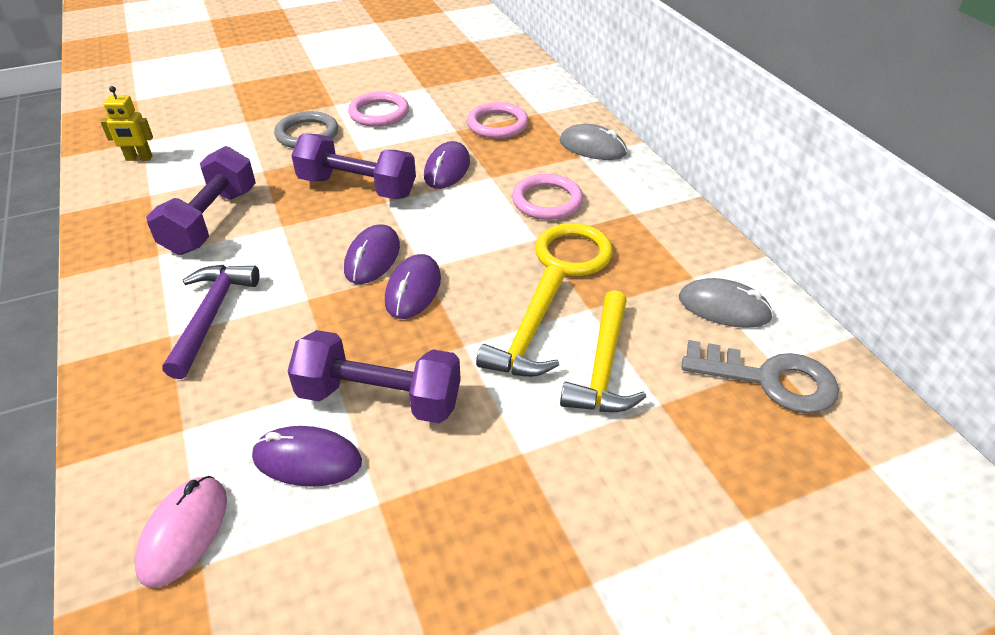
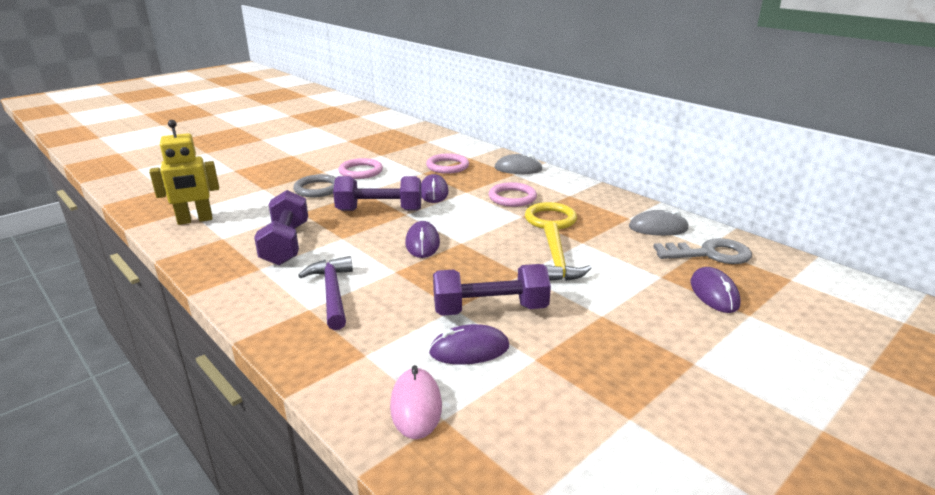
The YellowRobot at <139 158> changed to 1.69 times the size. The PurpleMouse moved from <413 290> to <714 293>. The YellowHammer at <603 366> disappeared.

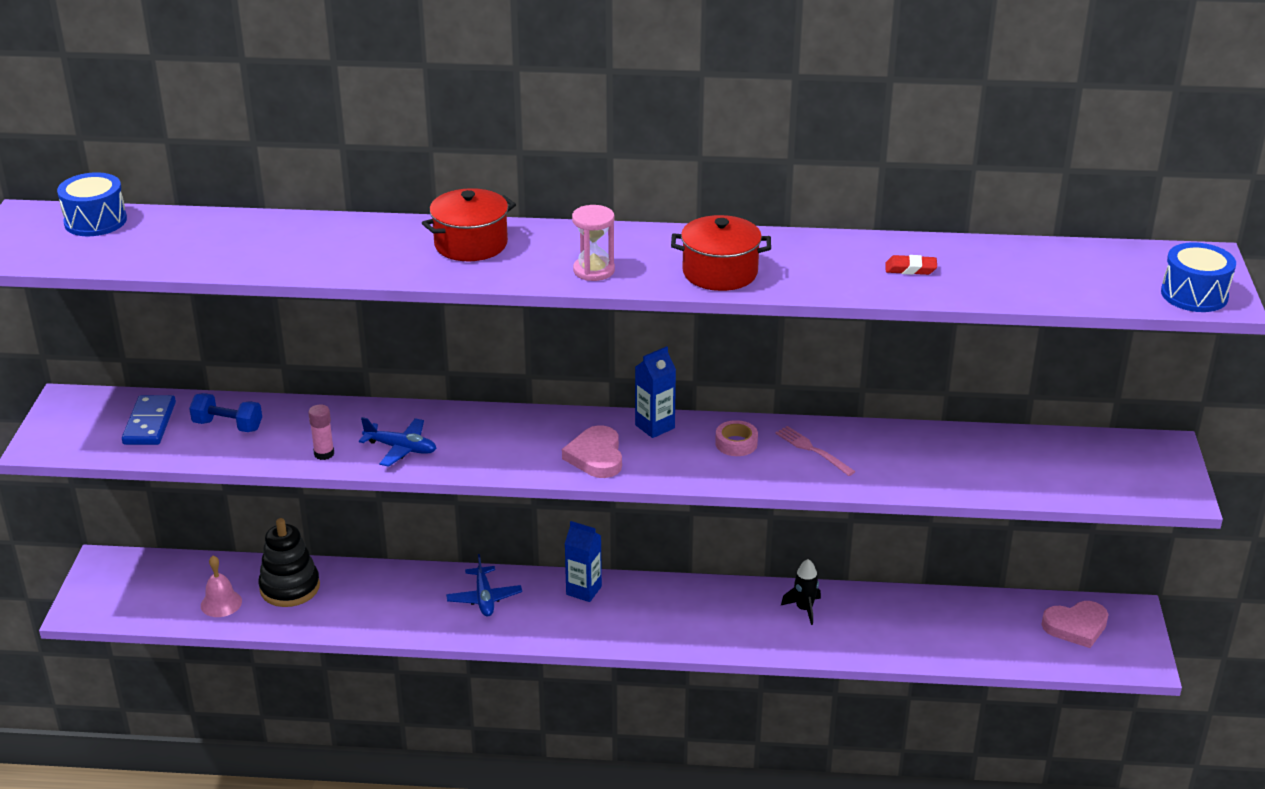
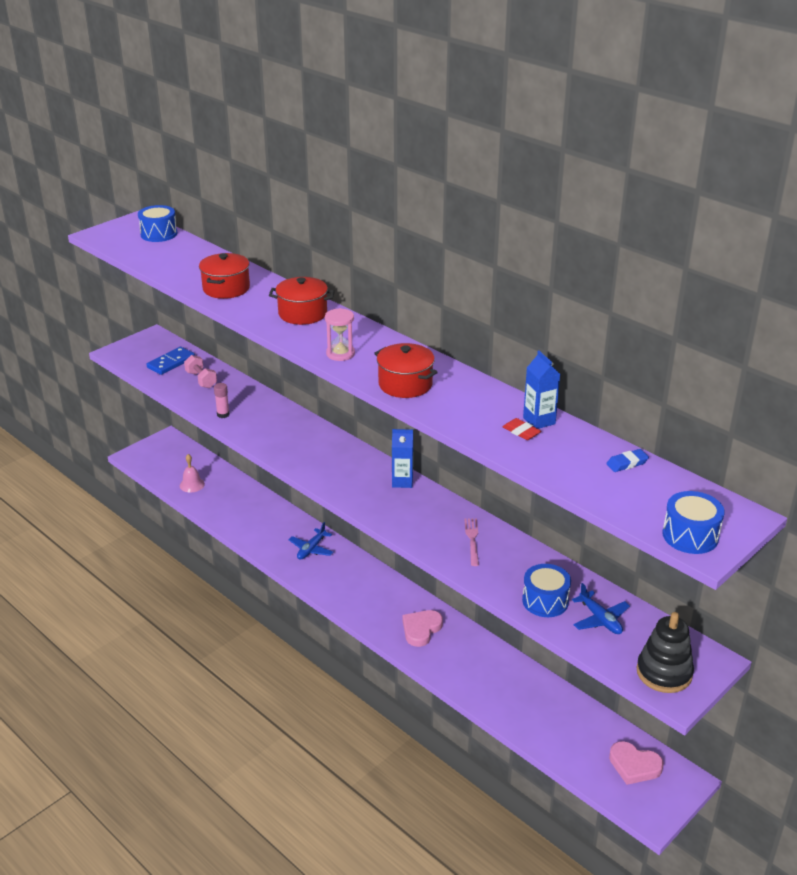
The BlueDumbbell at <228 426> became the PinkDumbbell at <201 380>. The BluePlane moved from <401 448> to <600 619>. The PinkTape at <736 443> disappeared. The PinkHeart moved from <596 456> to <421 629>. The BlackStackingToy moved from <290 587> to <664 673>. The BlueCarton moved from <584 590> to <539 421>. The BlackRocket at <804 609> disappeared. The RedPot at <226 288> appeared. The BlueEraser at <627 463> appeared. The BlueDrum at <545 601> appeared.

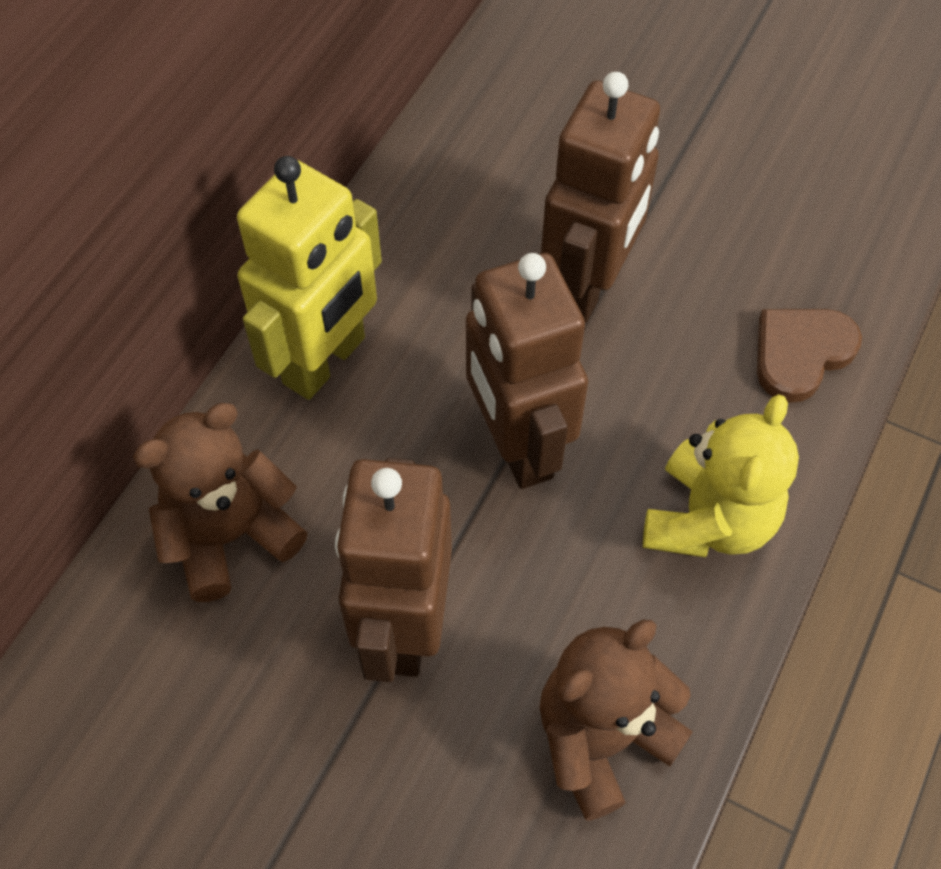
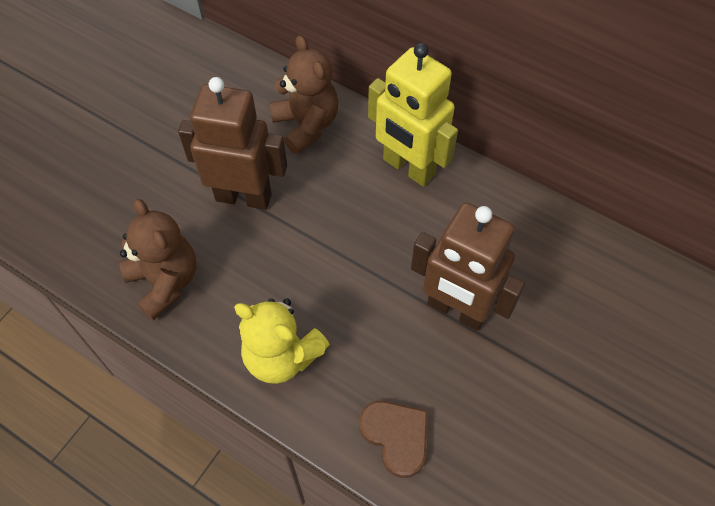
The BrownRobot at <517 445> disappeared.

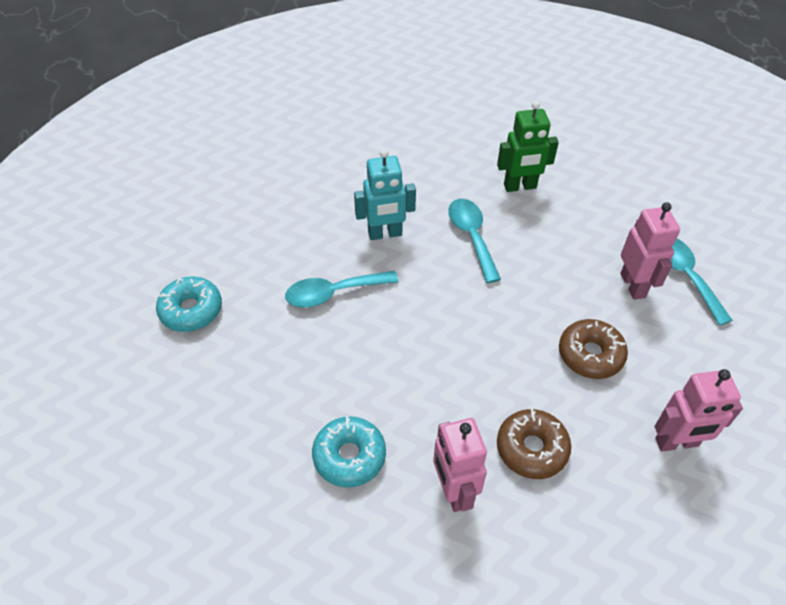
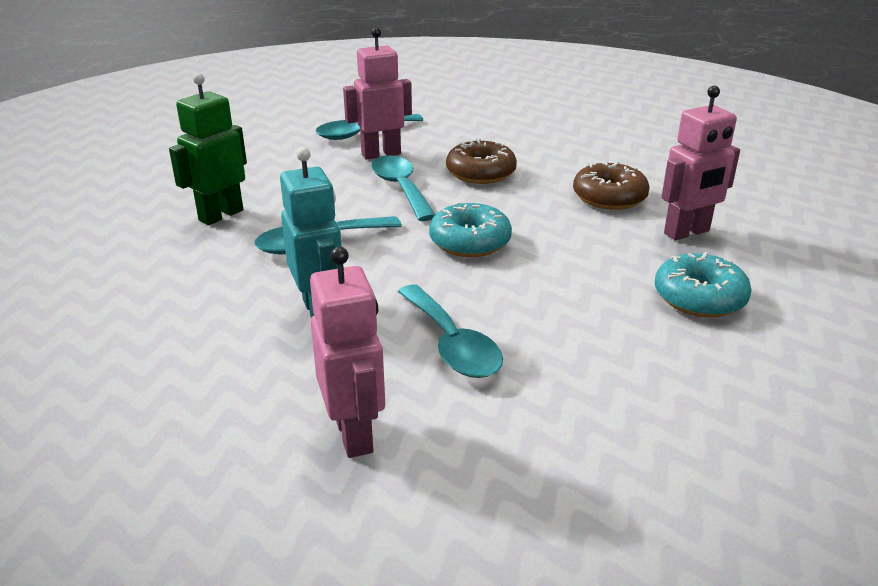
The GreenRobot at <520 186> turned 120 degrees counterclockwise. The TurquoiseDonut moved from <191 310> to <470 242>. The PinkRobot moved from <677 443> to <354 434>. The TurquoiseSpoon at <400 188> appeared.

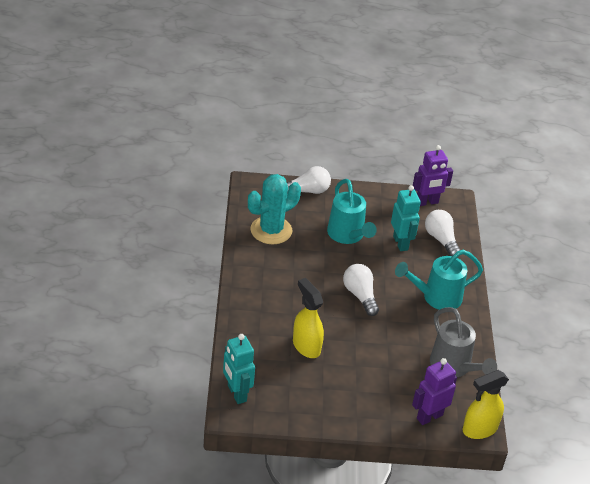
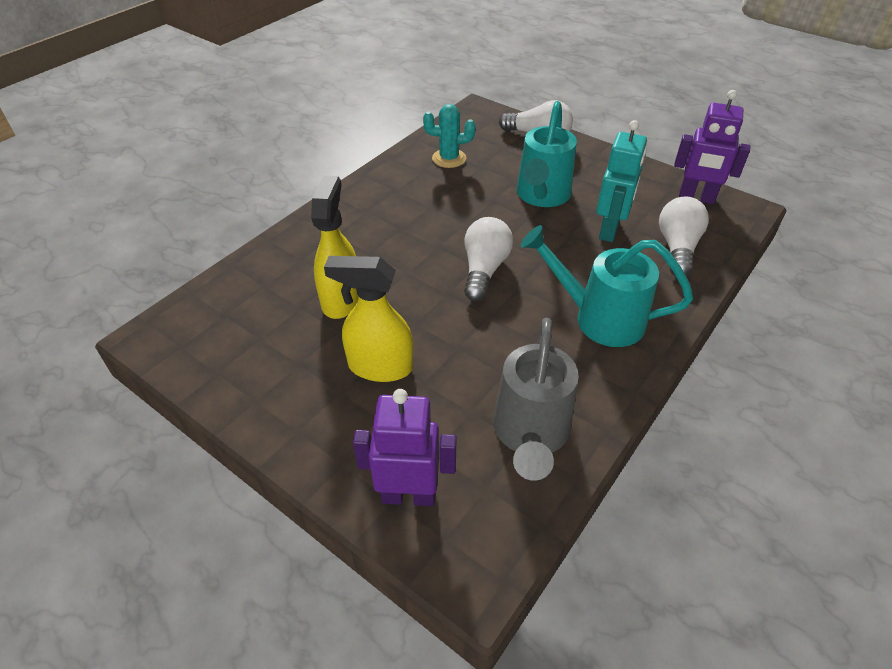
The TurquoiseCactus at <271 230> changed to 0.59 times the size. The TurquoiseRobot at <236 393> disappeared. The YellowSprayBottle moved from <479 429> to <379 367>.

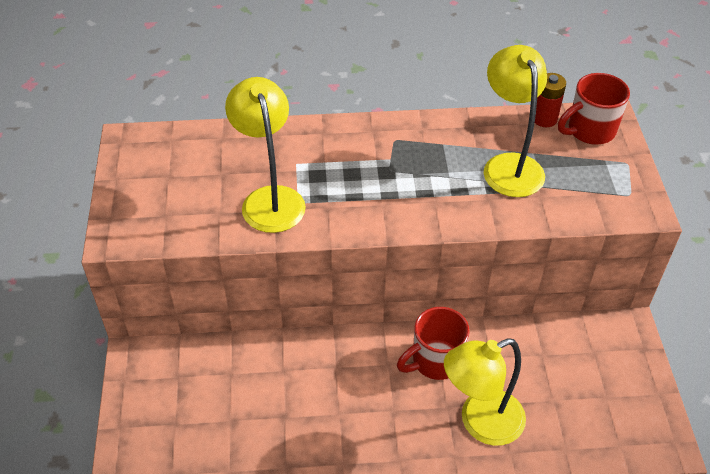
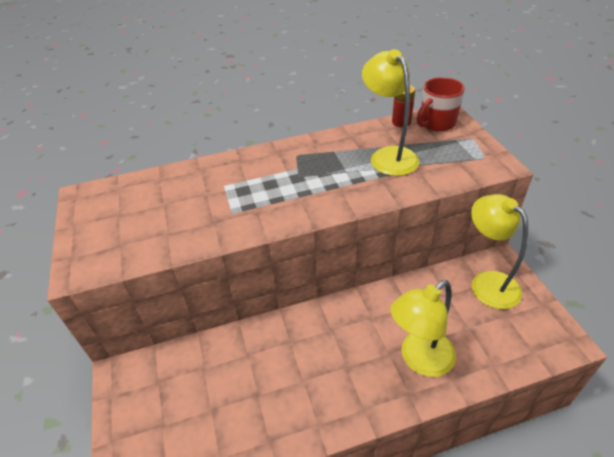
The YellowLamp moved from <270 199> to <487 282>. The RedMug at <435 361> disappeared.

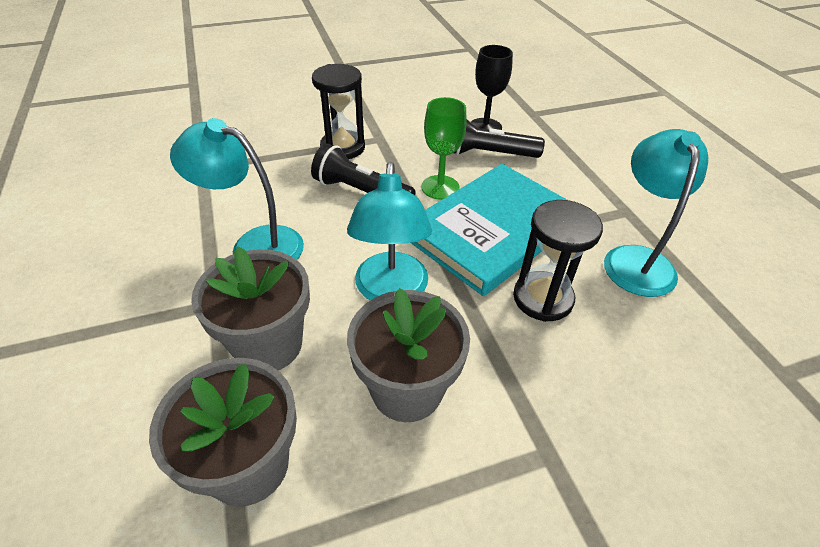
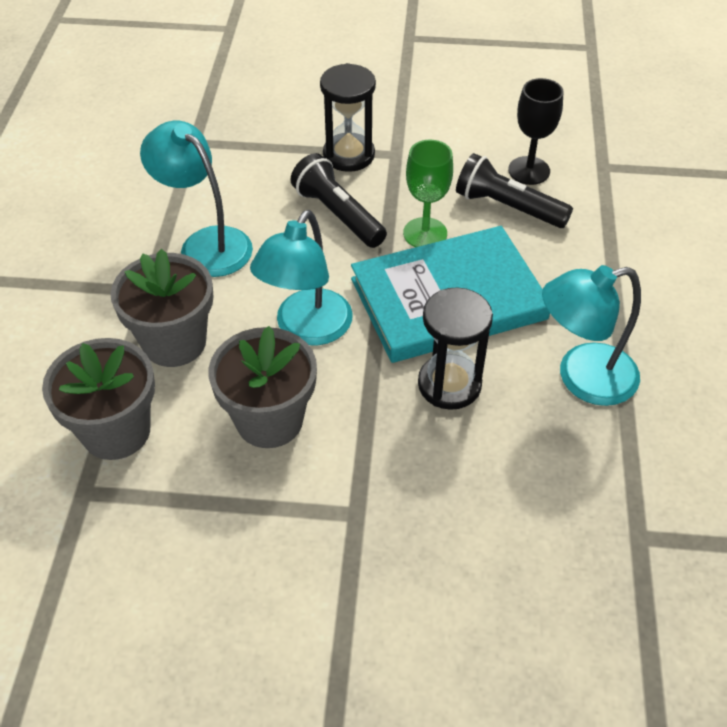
The TurquoiseLamp at <636 259> turned 135 degrees counterclockwise.

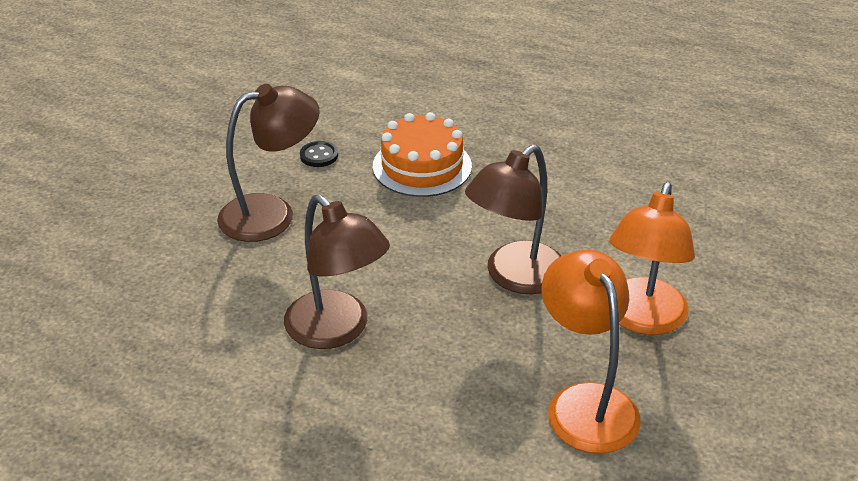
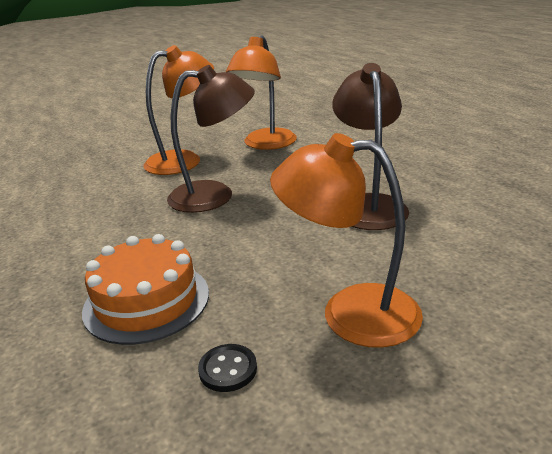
The BrownLamp at <272 214> became the OrangeLamp at <350 313>.

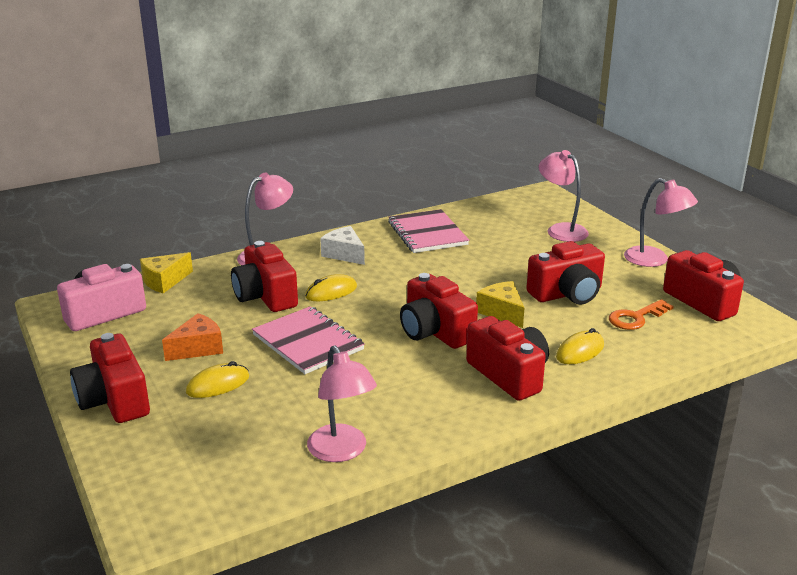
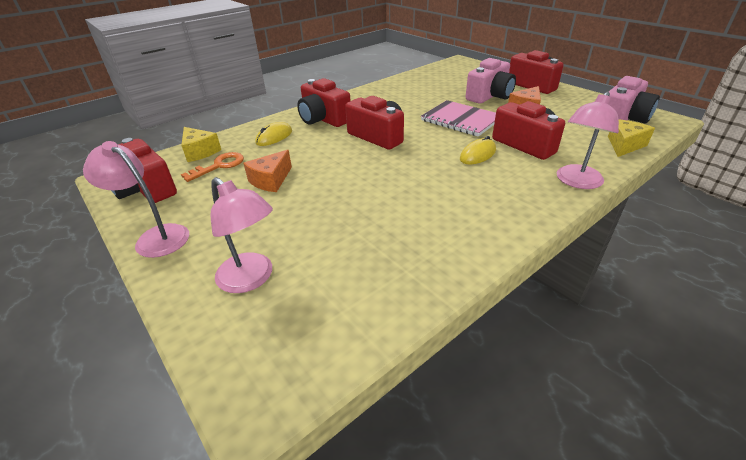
The PinkNotebook at <427 233> disappeared. The WhiteCheese at <344 254> disappeared. The RedCamera at <567 294> was replaced by the OrangeCheese at <271 180>. The YellowCheese moved from <502 312> to <200 152>. The PinkLamp at <342 451> disappeared. The YellowMouse at <218 384> was replaced by the PinkCamera at <489 96>.

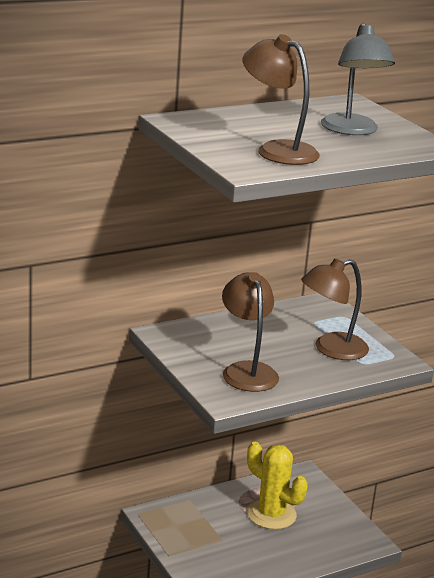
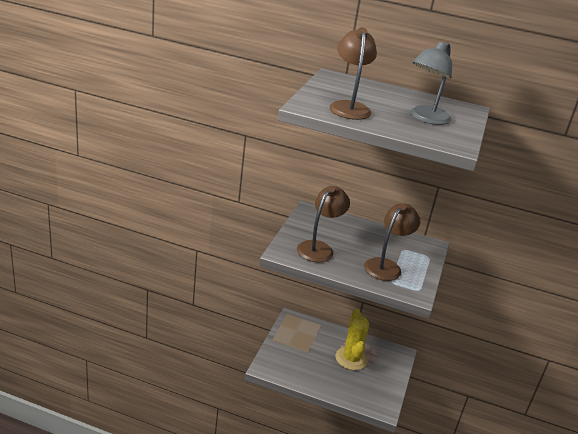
The BrownLamp at <331 349> turned 105 degrees clockwise.

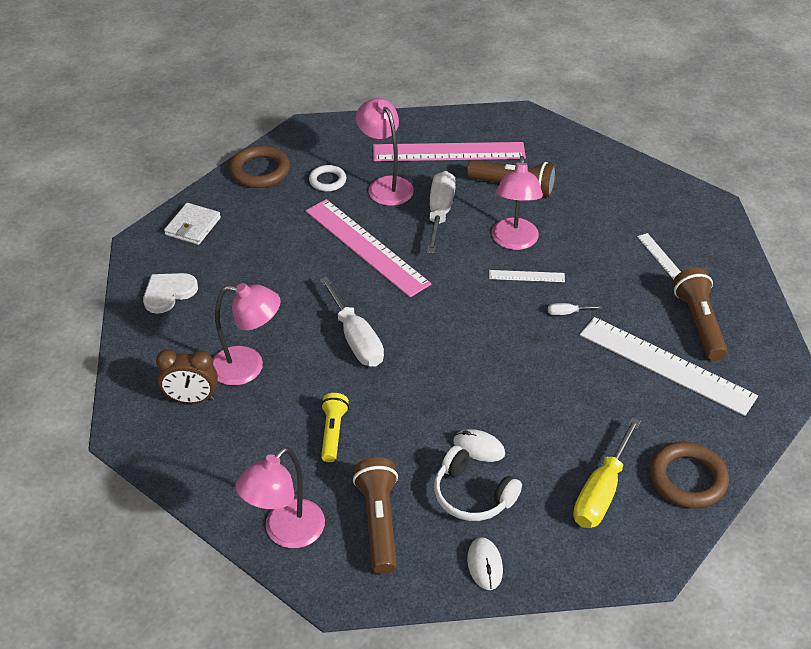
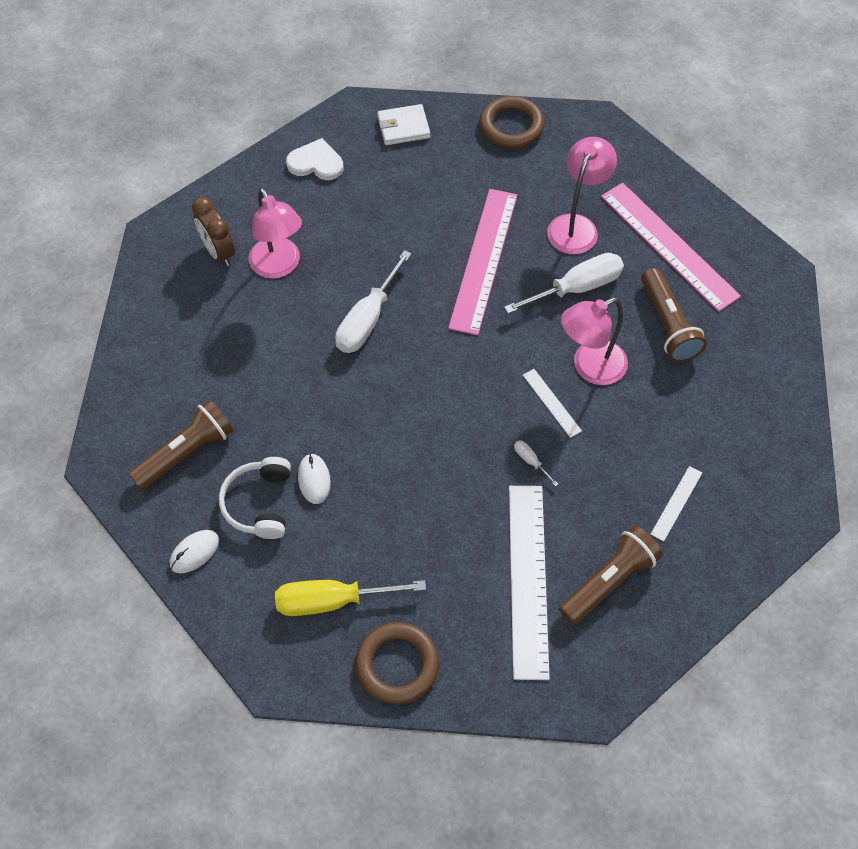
The WhiteRing at <327 181> disappeared. The YellowFlashlight at <333 432> disappeared. The PinkLamp at <286 533> disappeared.

